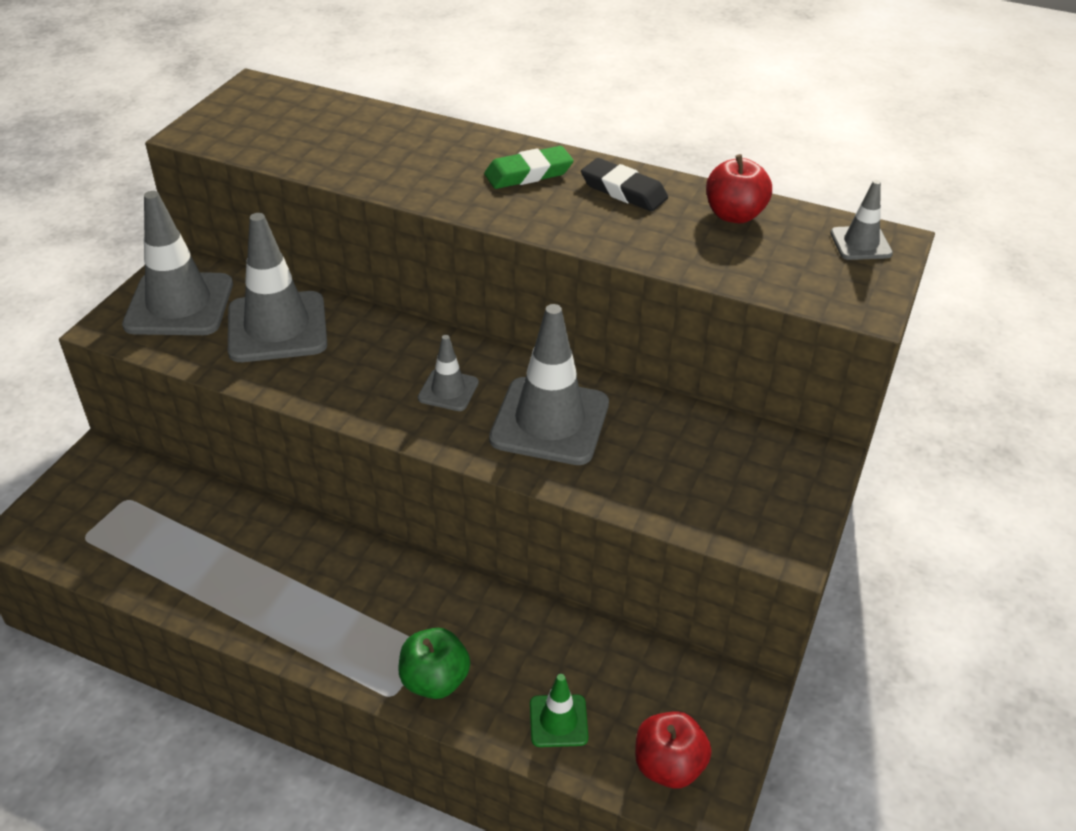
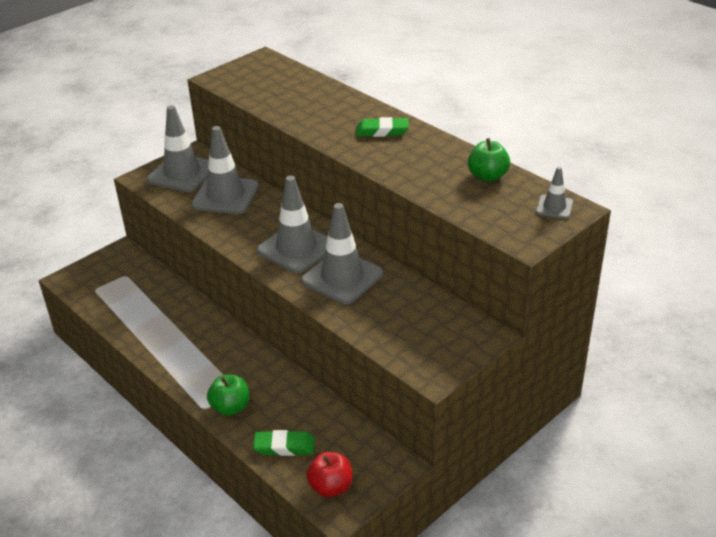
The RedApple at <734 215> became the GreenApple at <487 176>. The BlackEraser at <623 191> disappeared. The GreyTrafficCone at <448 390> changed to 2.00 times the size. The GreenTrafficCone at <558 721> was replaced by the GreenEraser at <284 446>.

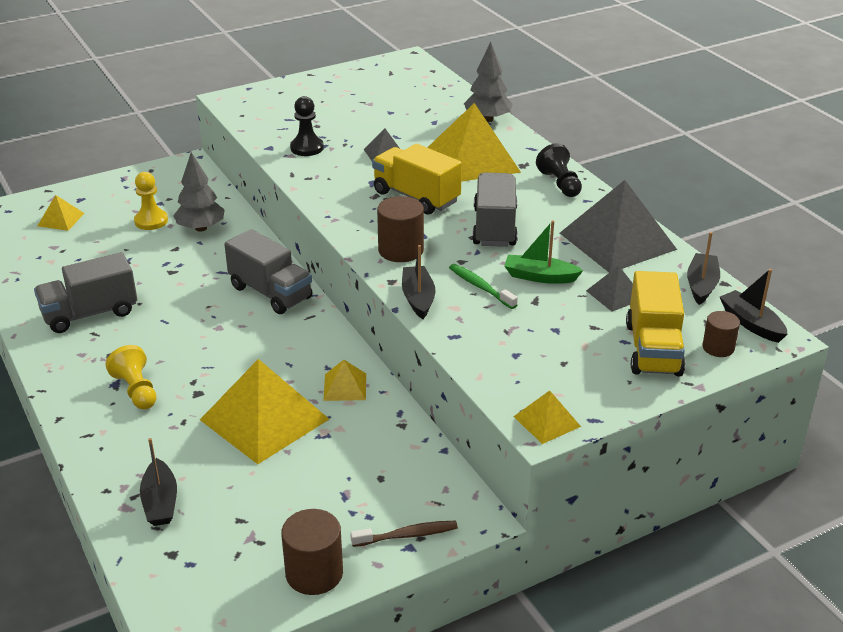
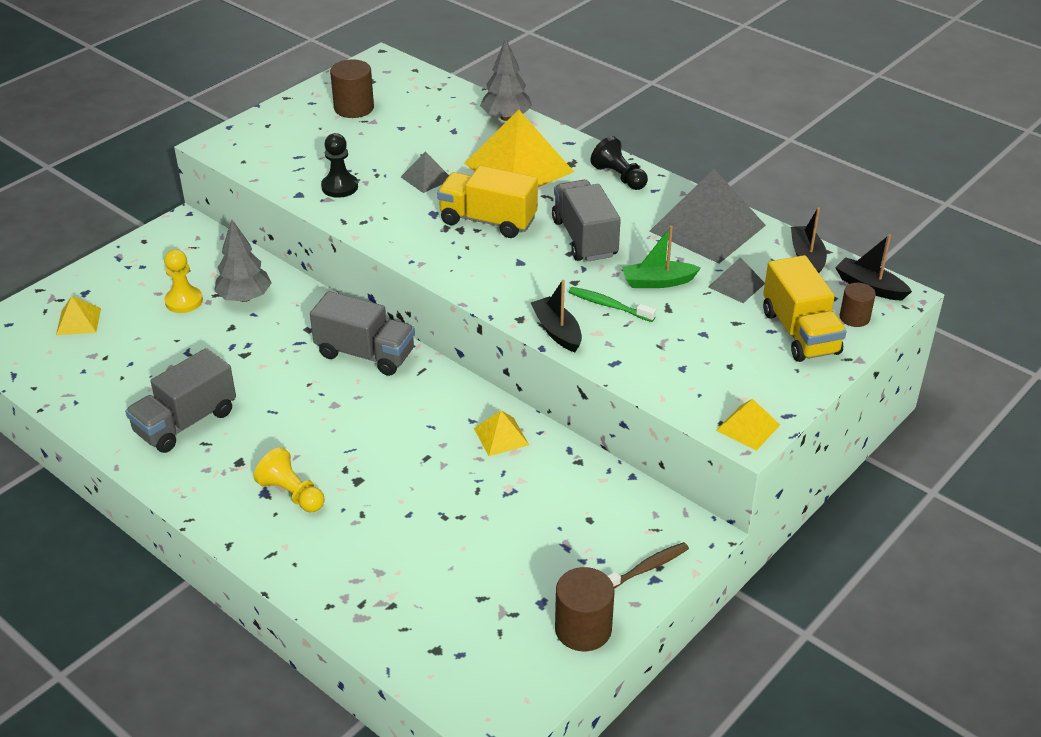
The BrownCylinder moved from <401 250> to <354 108>. The YellowPyramid at <264 419> disappeared. The BlackBoat at <160 502> disappeared.

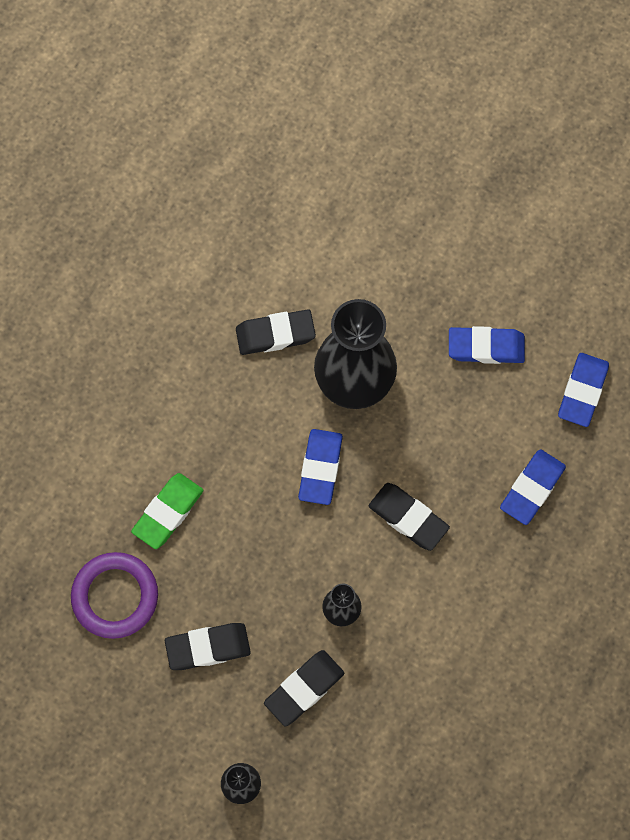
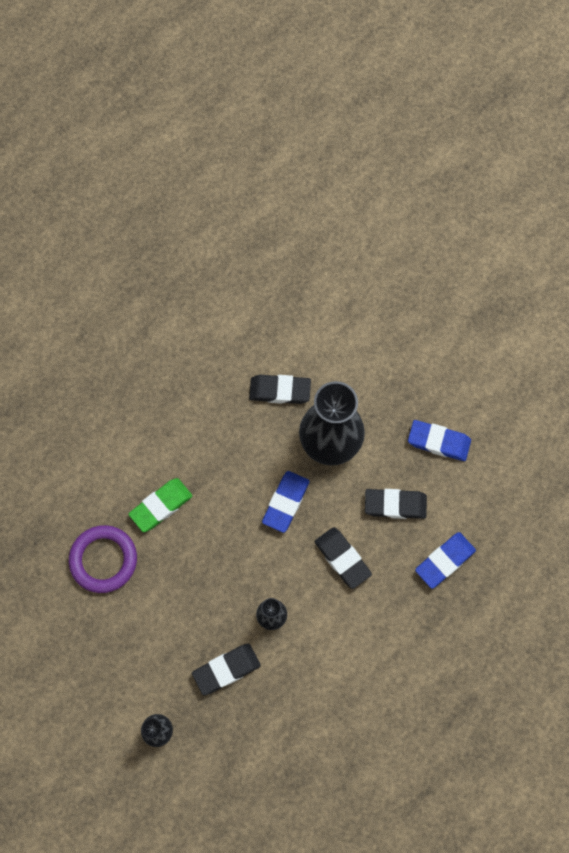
The BlueEraser at <582 391> disappeared. The BlackEraser moved from <208 647> to <395 505>.

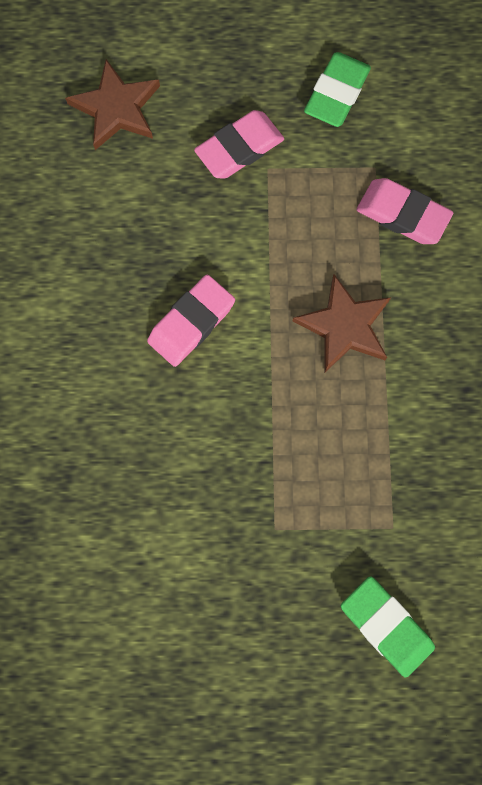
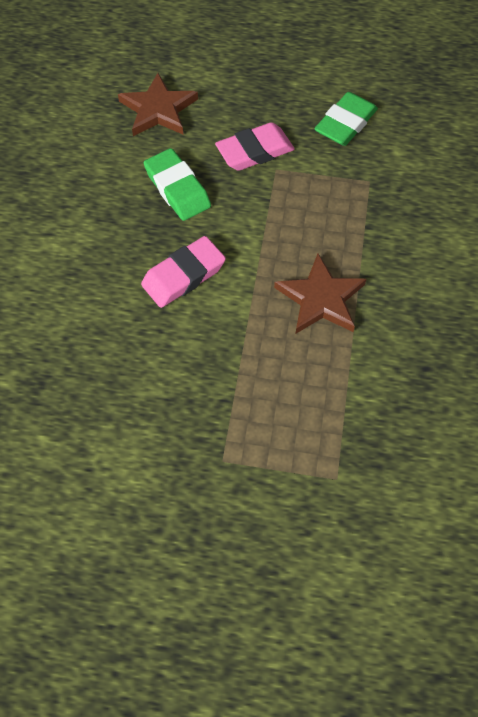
The PinkEraser at <402 215> disappeared. The GreenEraser moved from <386 625> to <177 189>.

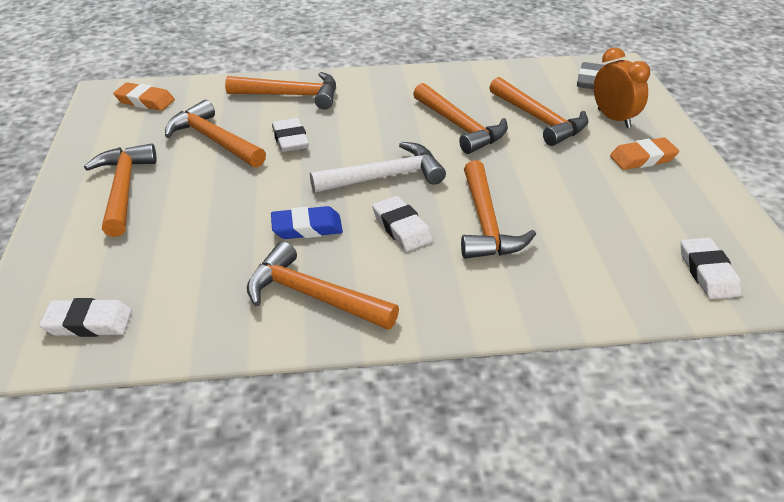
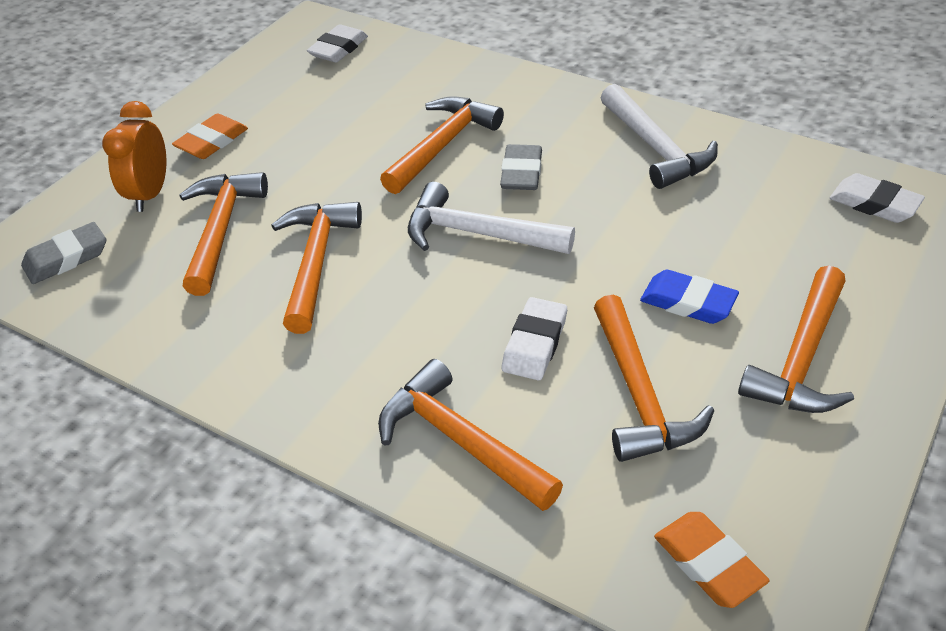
The OrangeEraser at <642 158> turned 75 degrees counterclockwise. The WhiteEraser at <401 228> became the GreyEraser at <521 173>. The BlueEraser moved from <307 227> to <688 302>. The OrangeHammer at <313 296> became the WhiteHammer at <655 148>.

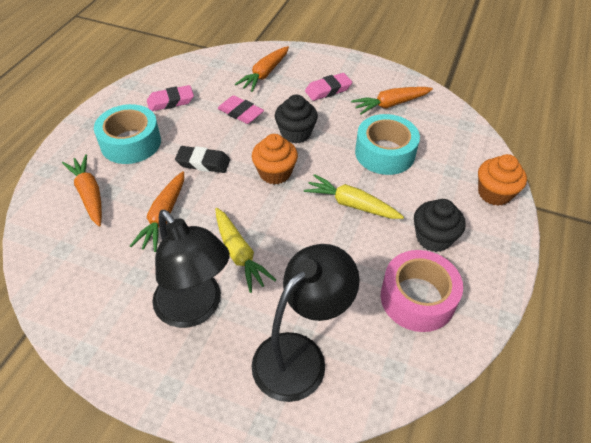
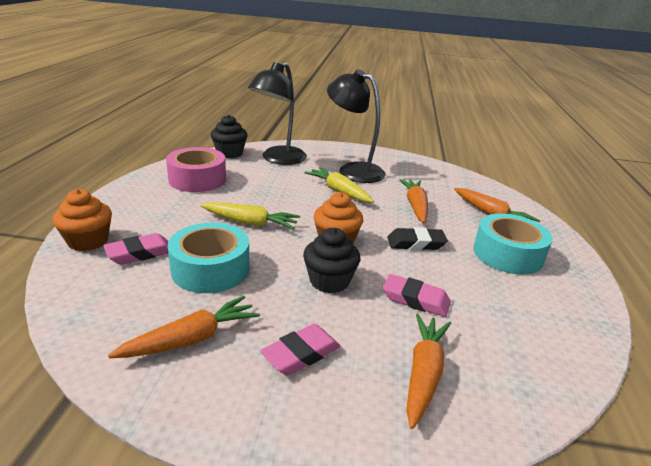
The PinkEraser moved from <171 102> to <140 253>. The BlackCupcake moved from <433 238> to <229 153>.

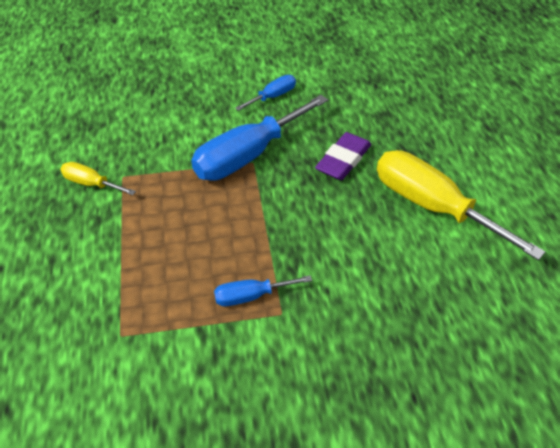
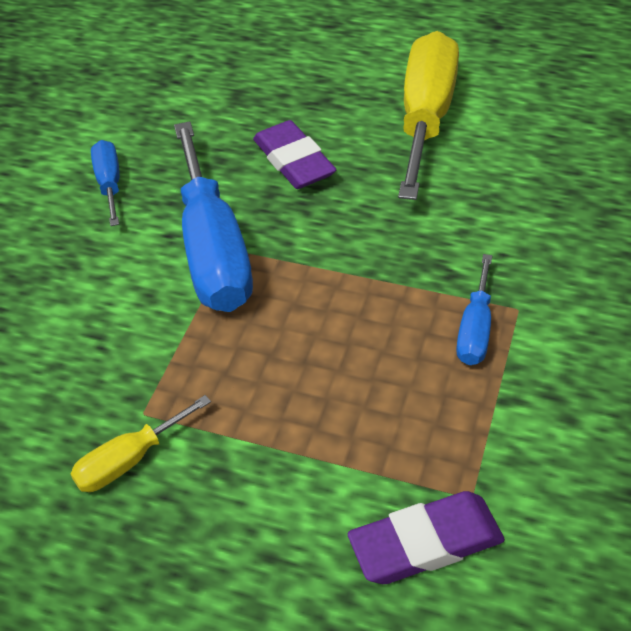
The YellowScrewdriver at <432 206> turned 120 degrees clockwise. The PurpleEraser at <426 543> appeared.

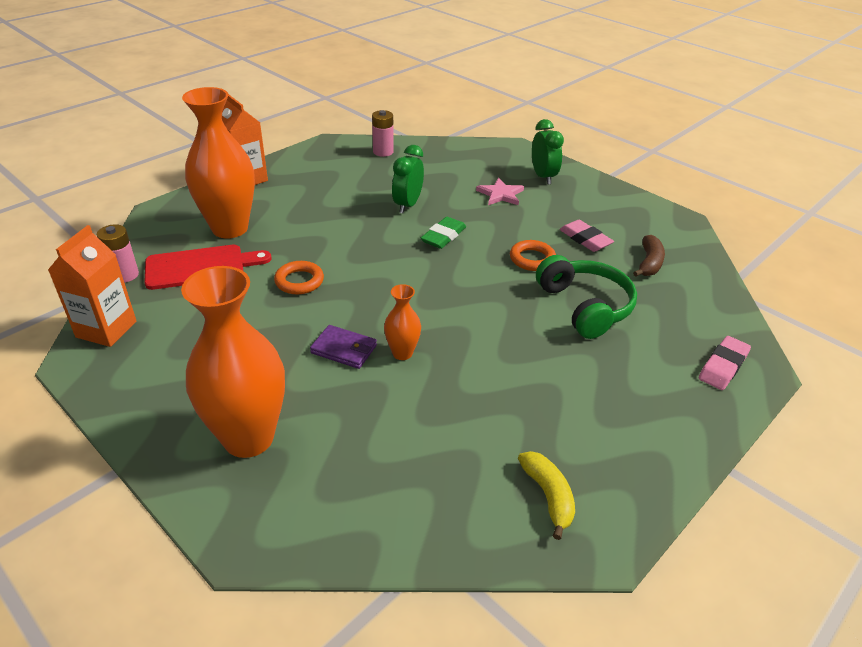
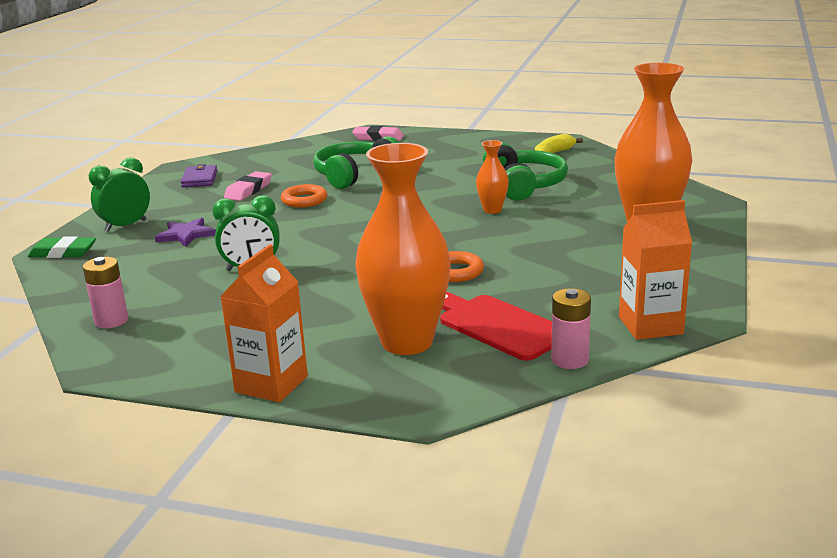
The PinkStar at <500 194> became the PurpleStar at <186 235>. The GreenEraser moved from <443 236> to <63 252>. The BrownBanana at <649 263> disappeared. The PurpleWallet moved from <344 349> to <199 179>. The GreenHeadphones at <523 185> appeared.

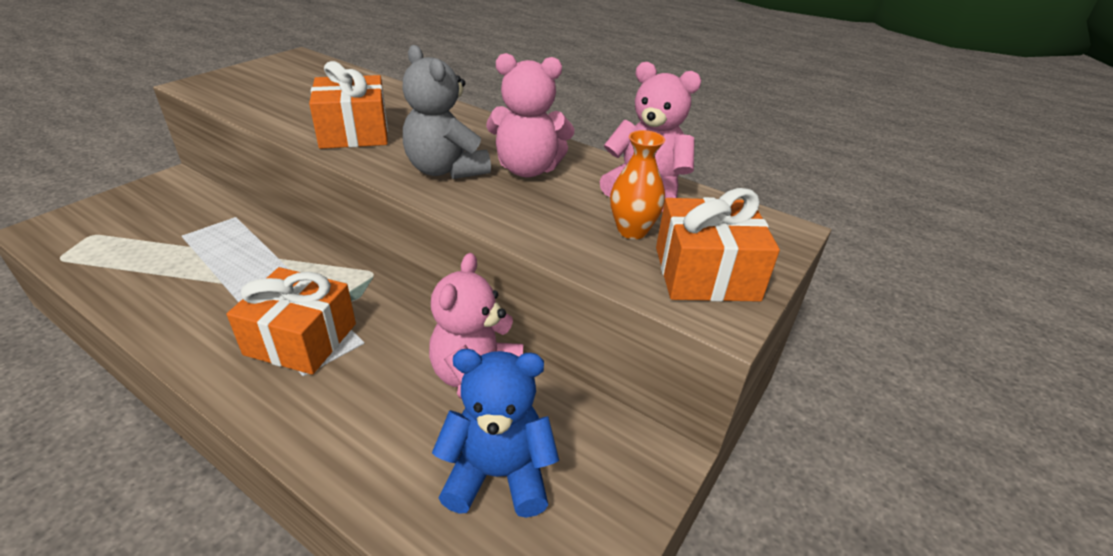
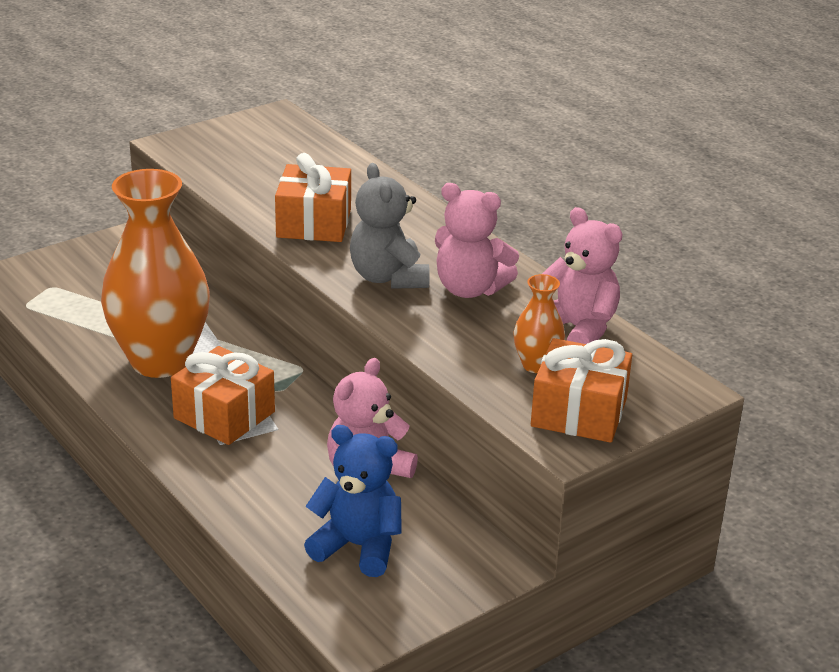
The OrangeVase at <160 361> appeared.

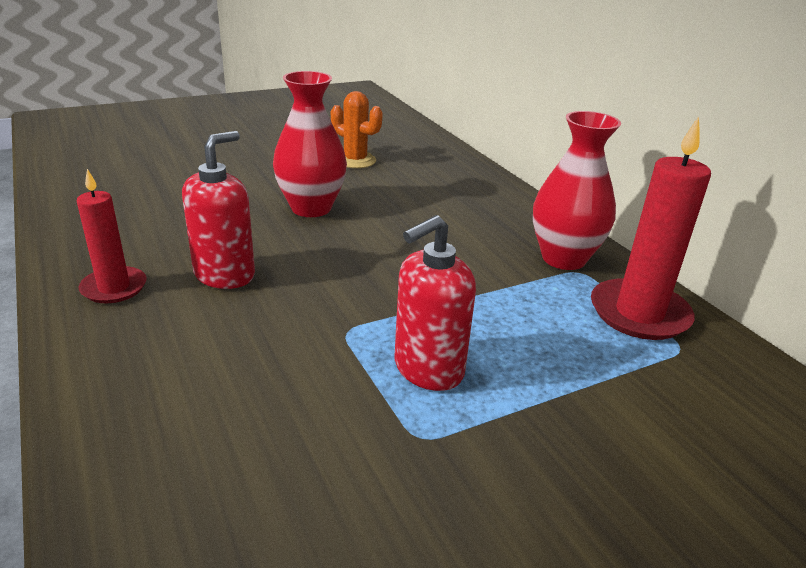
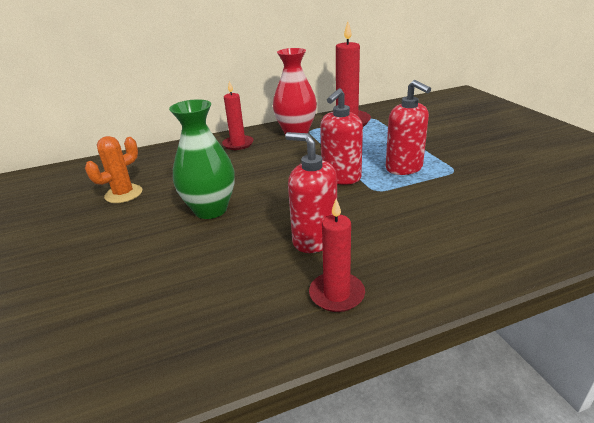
The RedVase at <311 208> became the GreenVase at <210 210>. The RedCandle at <238 144> appeared. The RedSoapDispenser at <341 177> appeared.

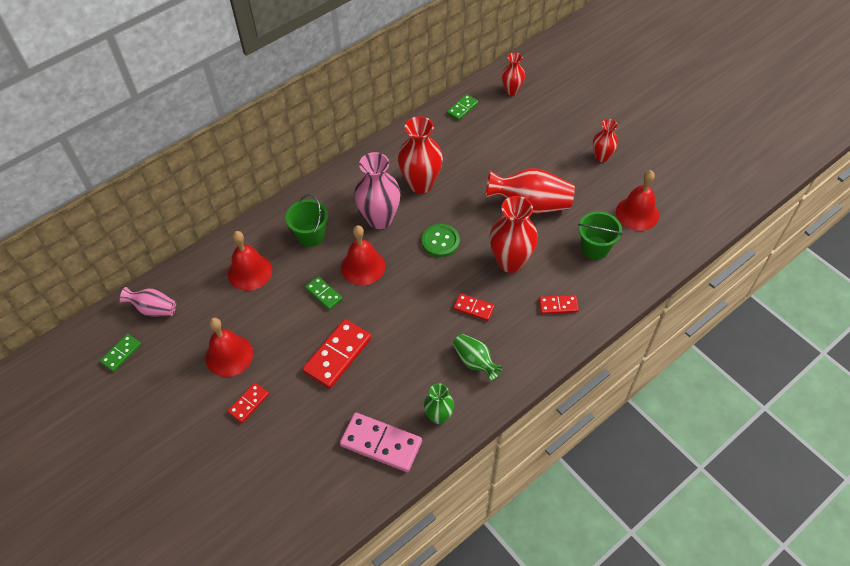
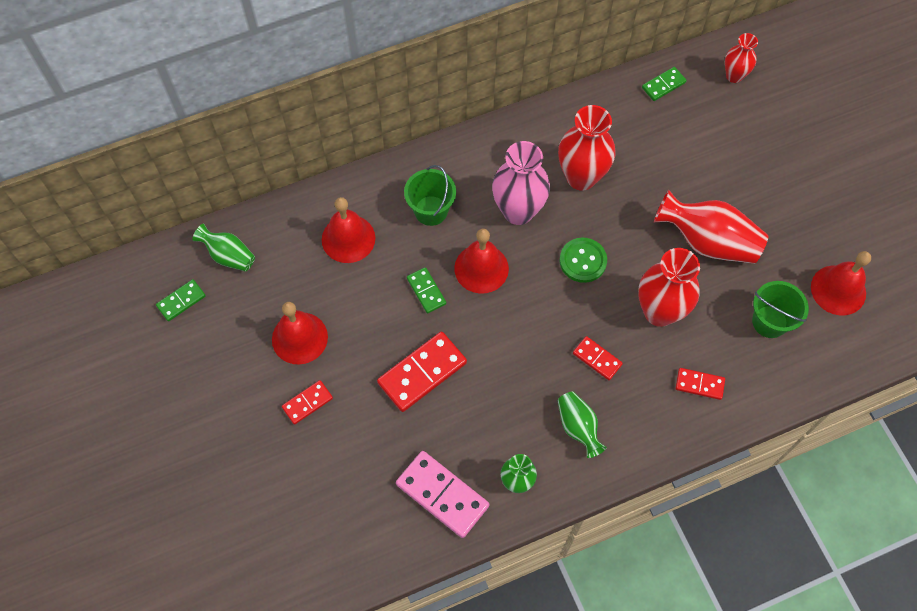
The RedVase at <601 157> disappeared. The PinkVase at <153 309> became the GreenVase at <228 256>.

